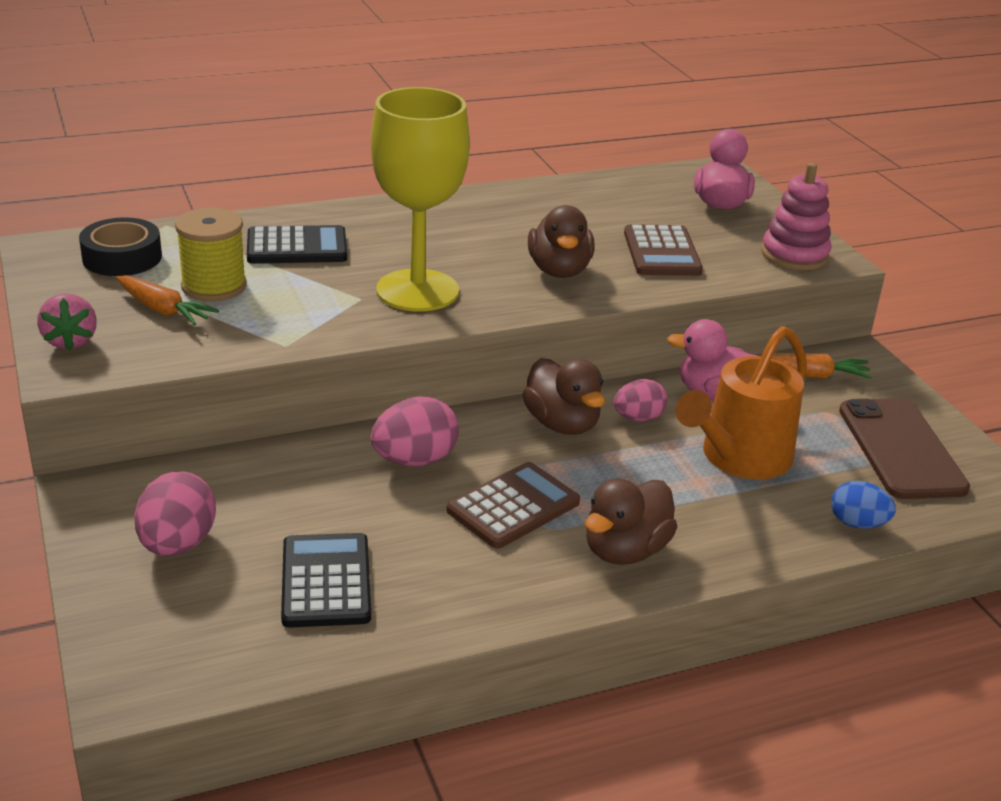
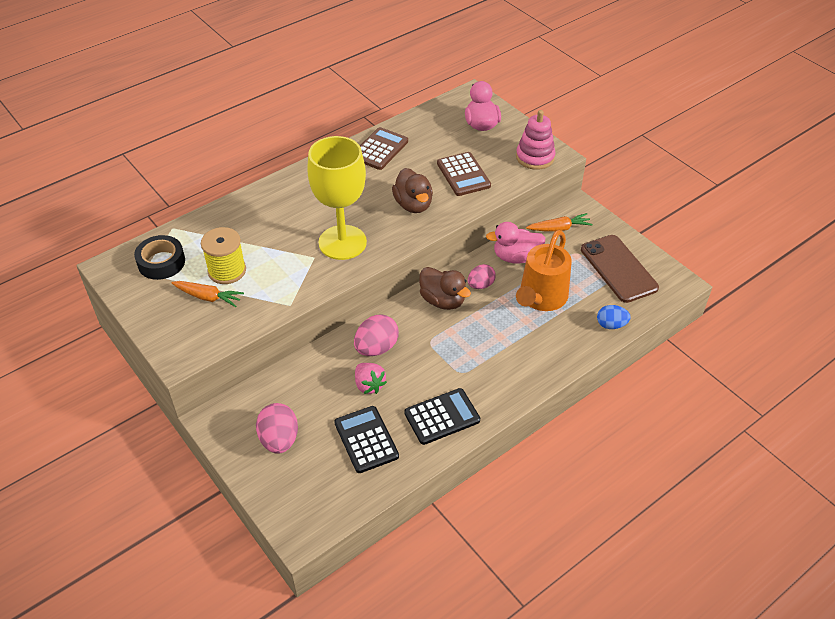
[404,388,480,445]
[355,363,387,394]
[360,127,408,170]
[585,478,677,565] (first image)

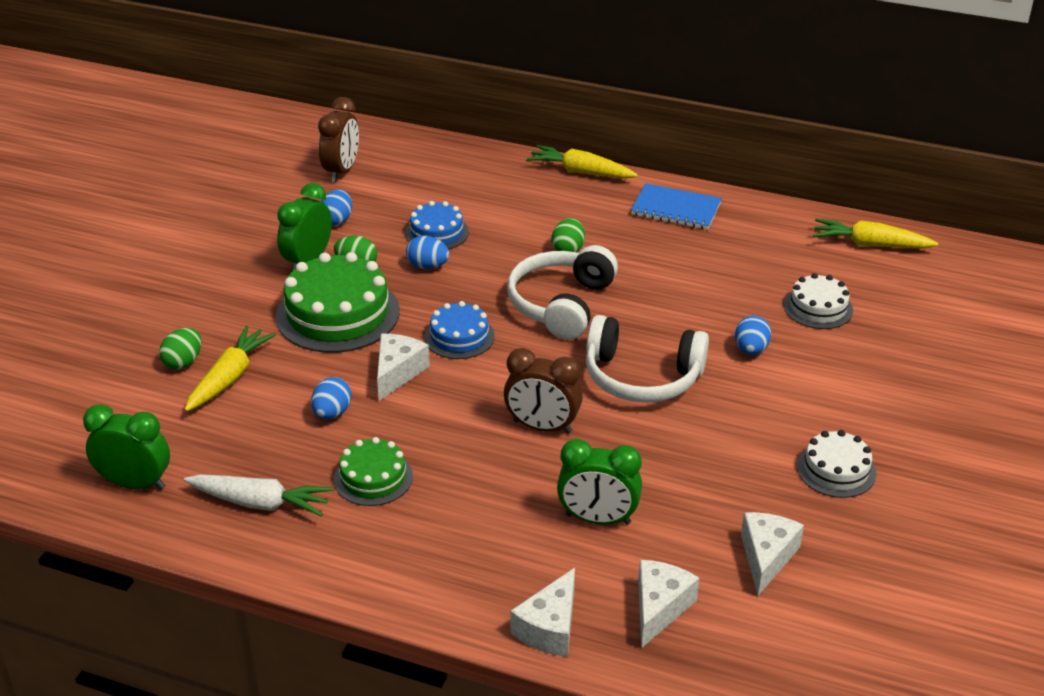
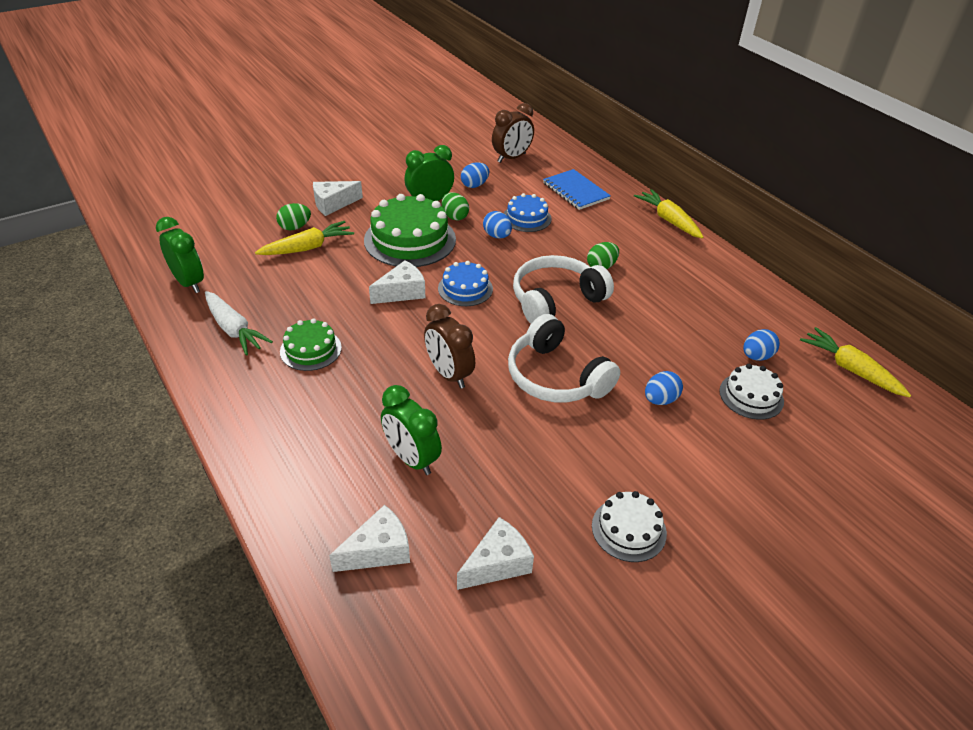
[543,169,611,210]
[743,329,780,361]
[313,181,363,216]

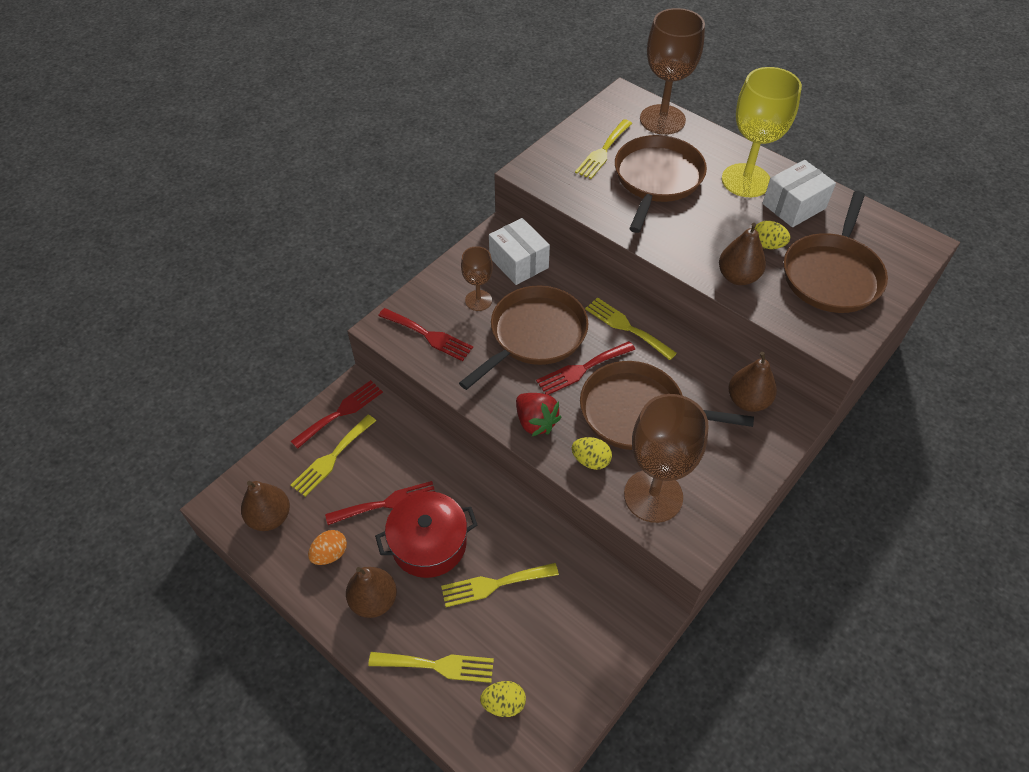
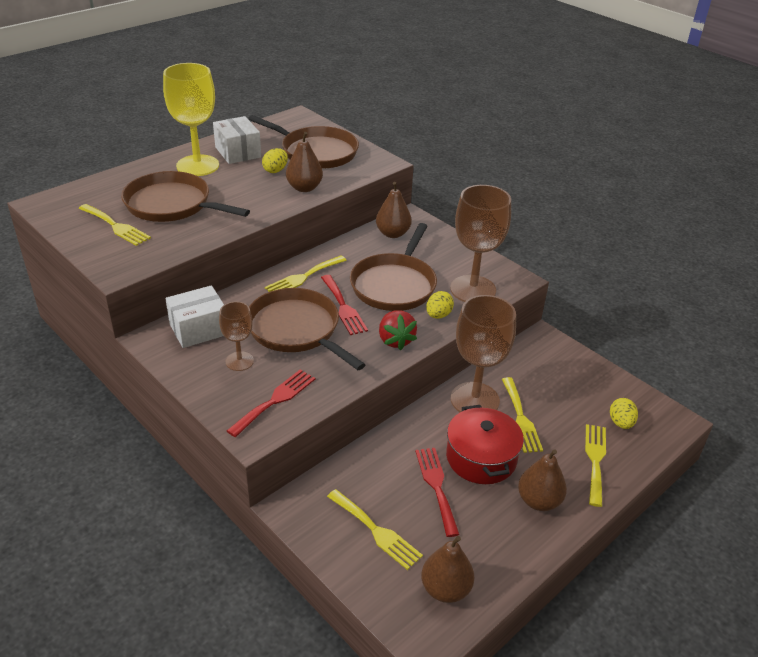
[451,295,516,412]
[291,380,383,449] (first image)
[379,310,417,350]
[308,530,347,565] (first image)

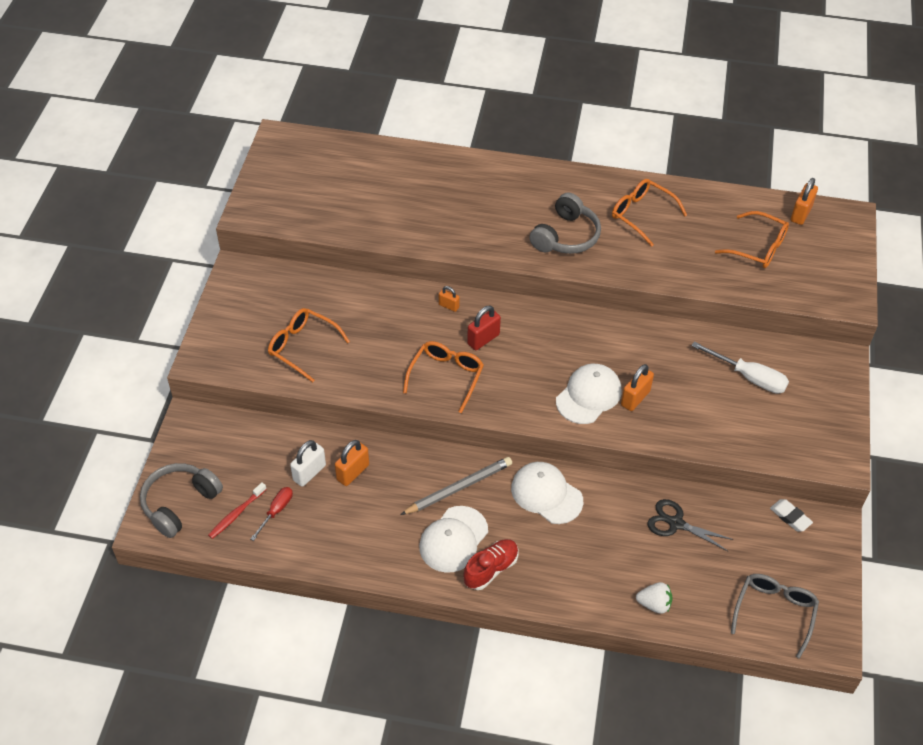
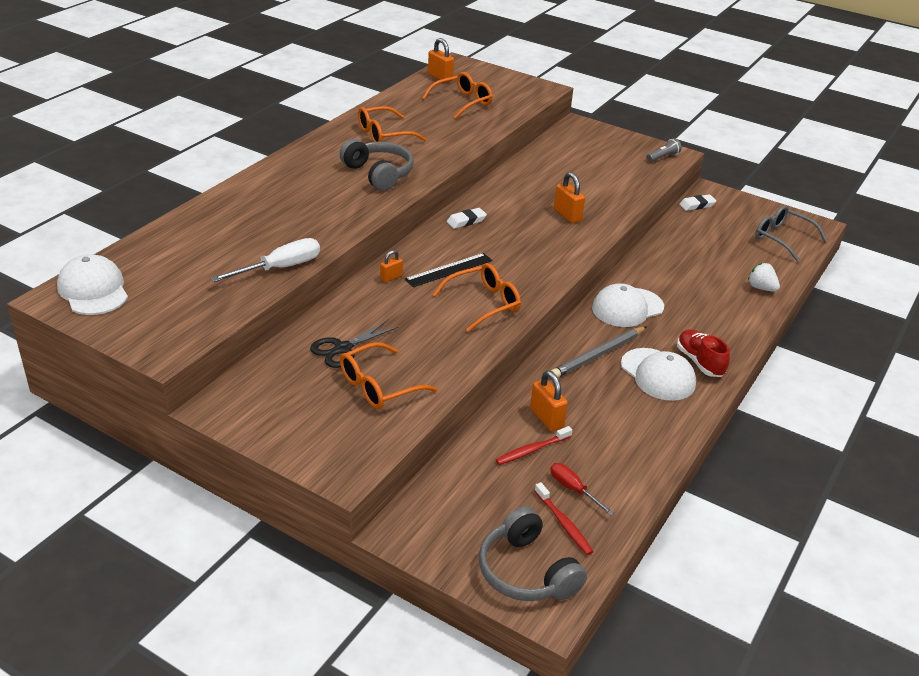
[405,253,493,287]
[433,263,521,332]
[211,238,320,282]
[57,254,128,315]
[496,426,573,465]
[551,326,647,377]
[310,320,398,368]
[748,263,780,292]
[646,138,682,162]
[447,208,487,229]

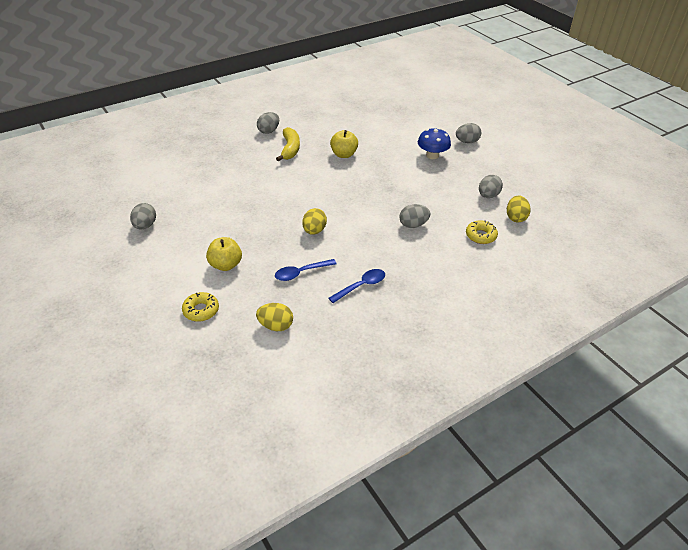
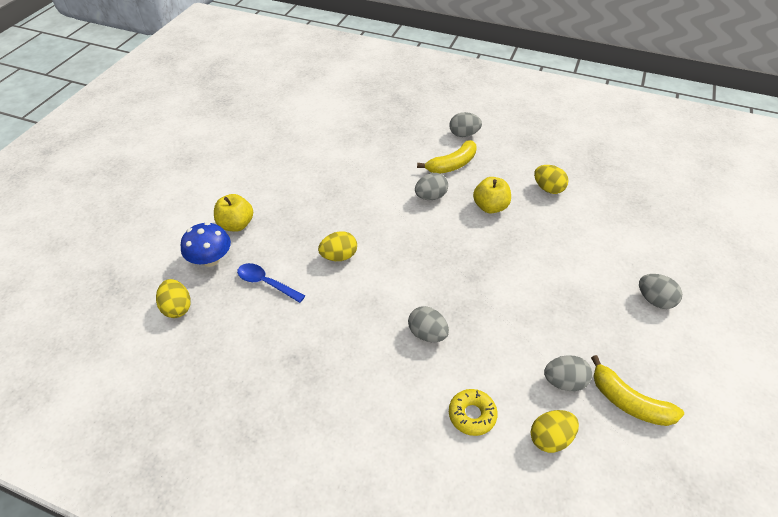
[181,222,231,267]
[415,173,448,200]
[328,269,385,303] (first image)
[182,292,219,322] (first image)
[534,165,569,194]
[591,355,684,426]

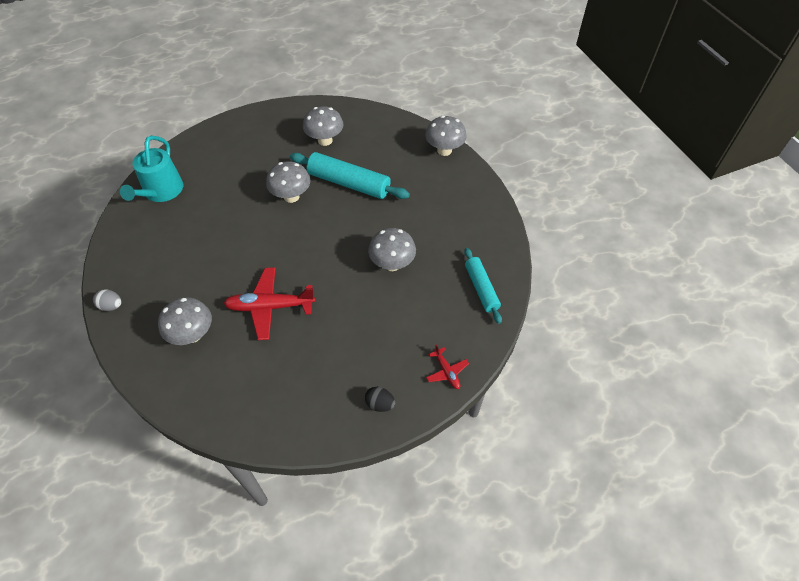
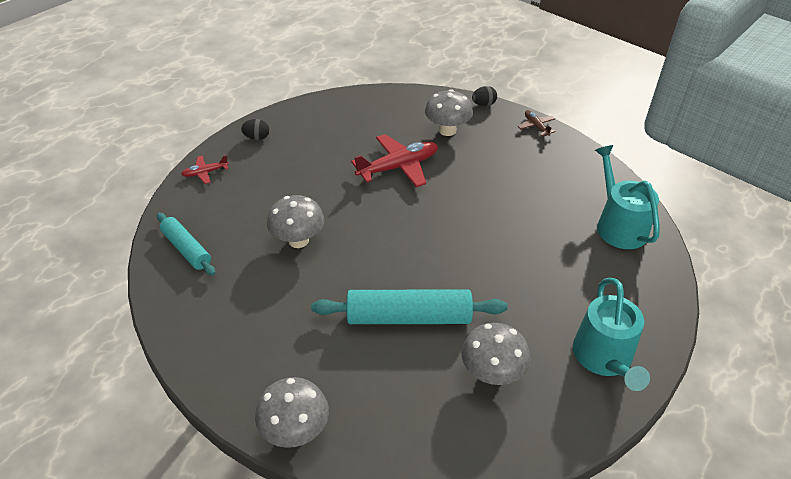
[266,161,310,203] (first image)
[518,110,556,136]
[182,155,229,184]
[472,86,497,106]
[573,278,650,391]

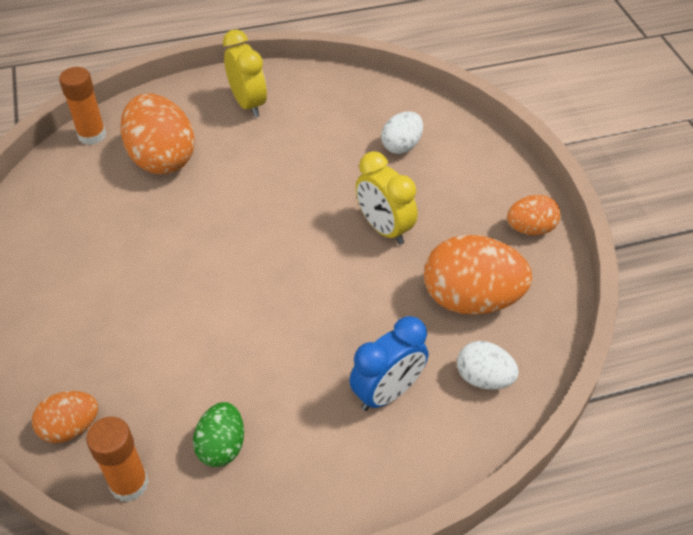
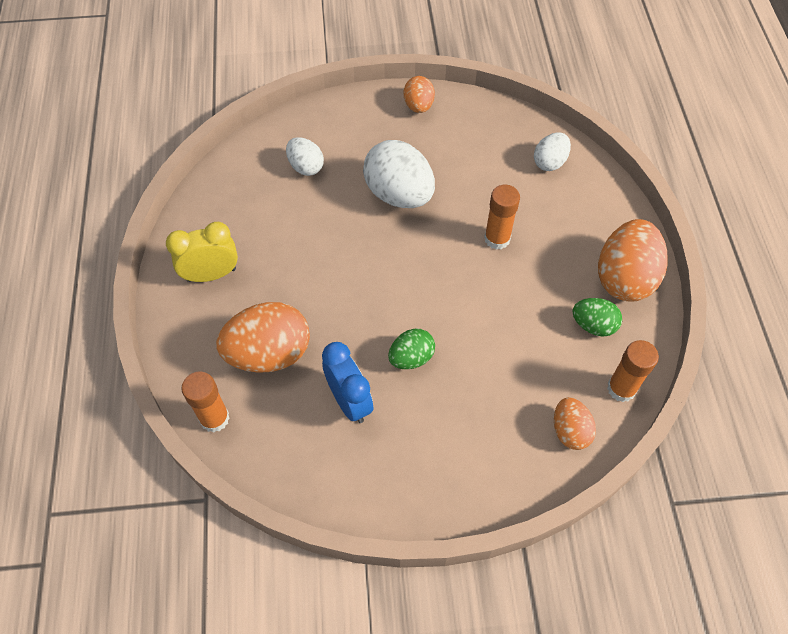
[363,140,435,208]
[598,219,667,302]
[322,342,373,423]
[484,185,520,250]
[388,329,435,369]

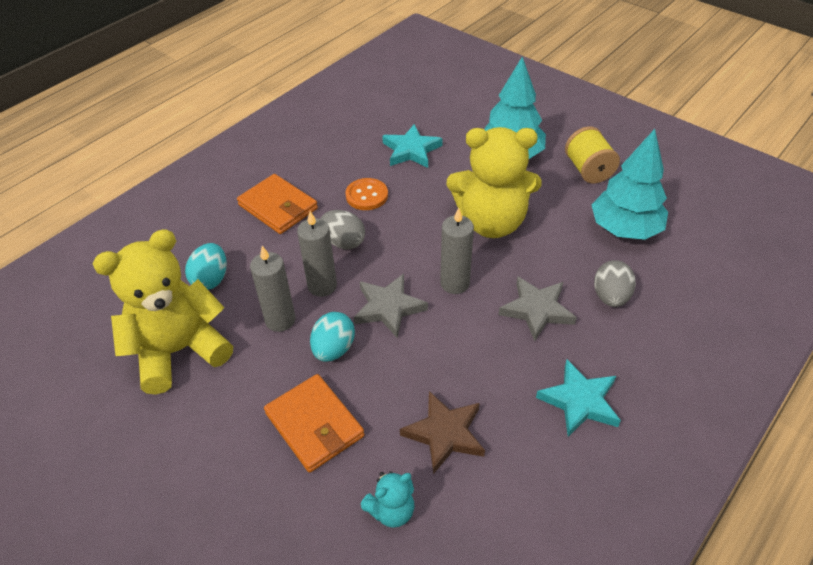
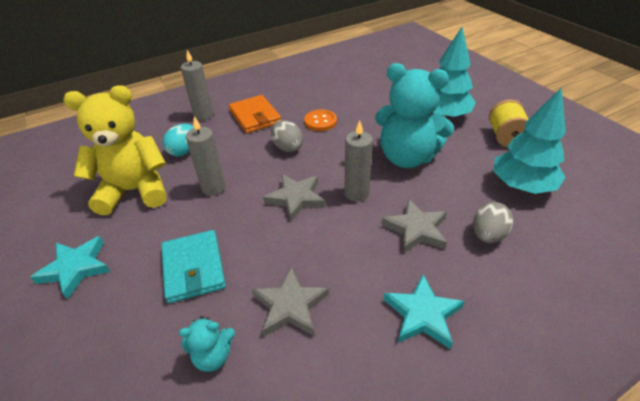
[30,236,111,299]
[375,63,454,168]
[181,50,213,120]
[310,312,355,362] (first image)
[161,230,226,303]
[252,266,329,336]

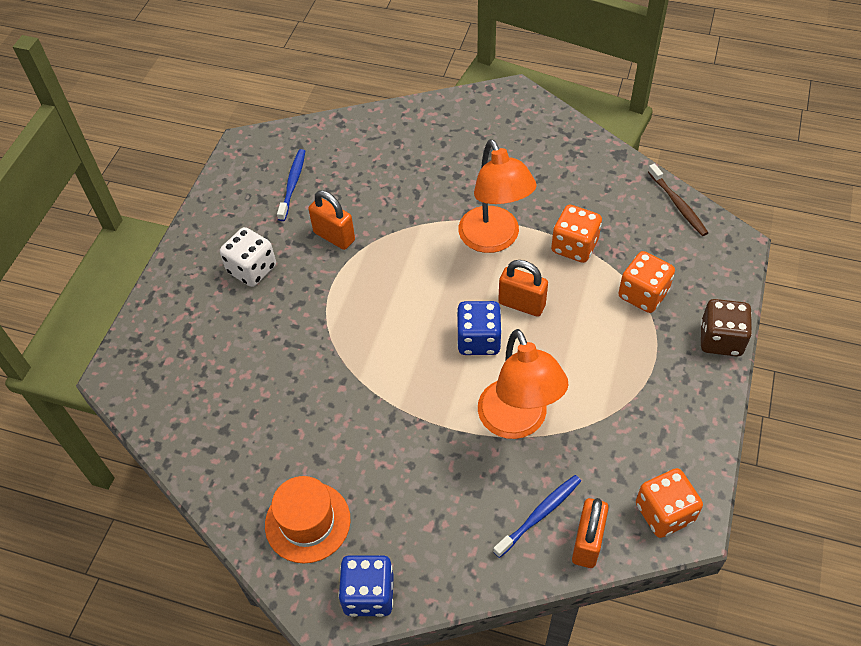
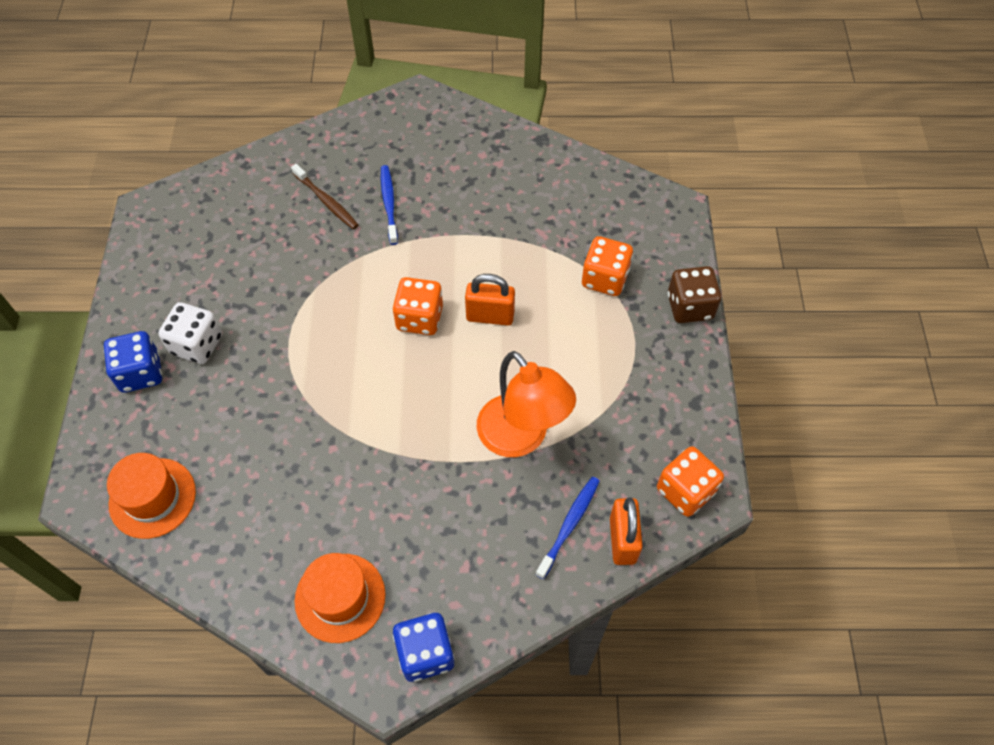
[458,139,537,253] (first image)
[381,165,398,245]
[291,164,358,229]
[308,190,355,250] (first image)
[392,277,443,335]
[104,331,162,393]
[107,453,196,539]

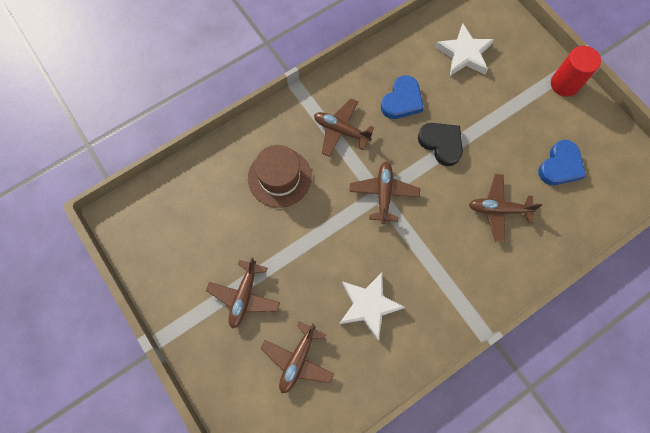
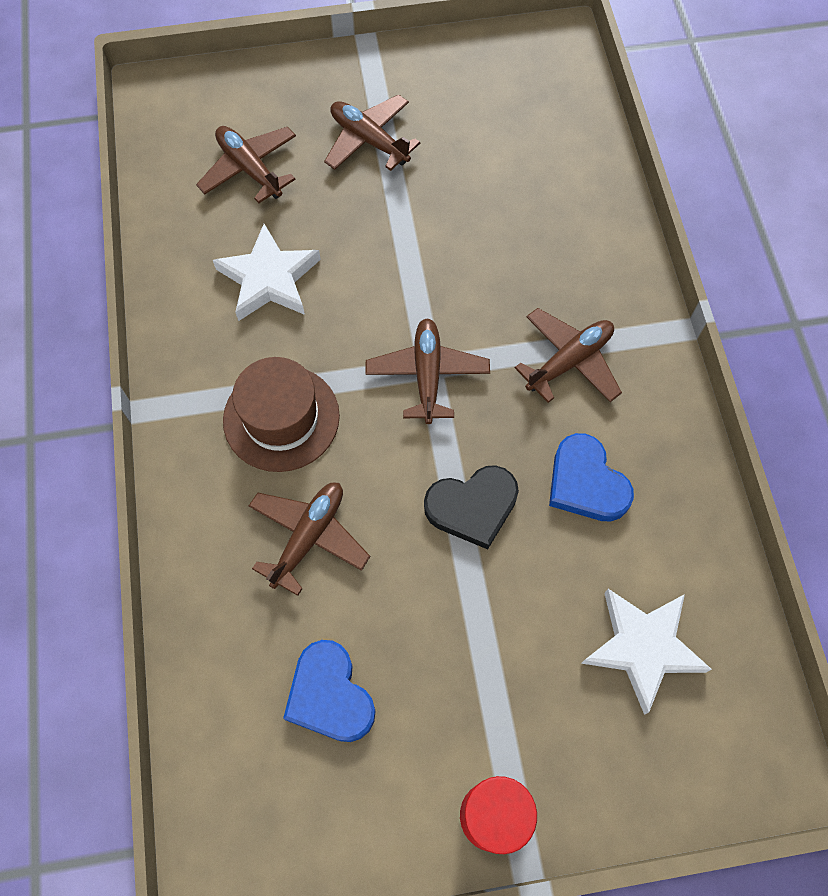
[223,357,340,472]
[366,319,490,424]

